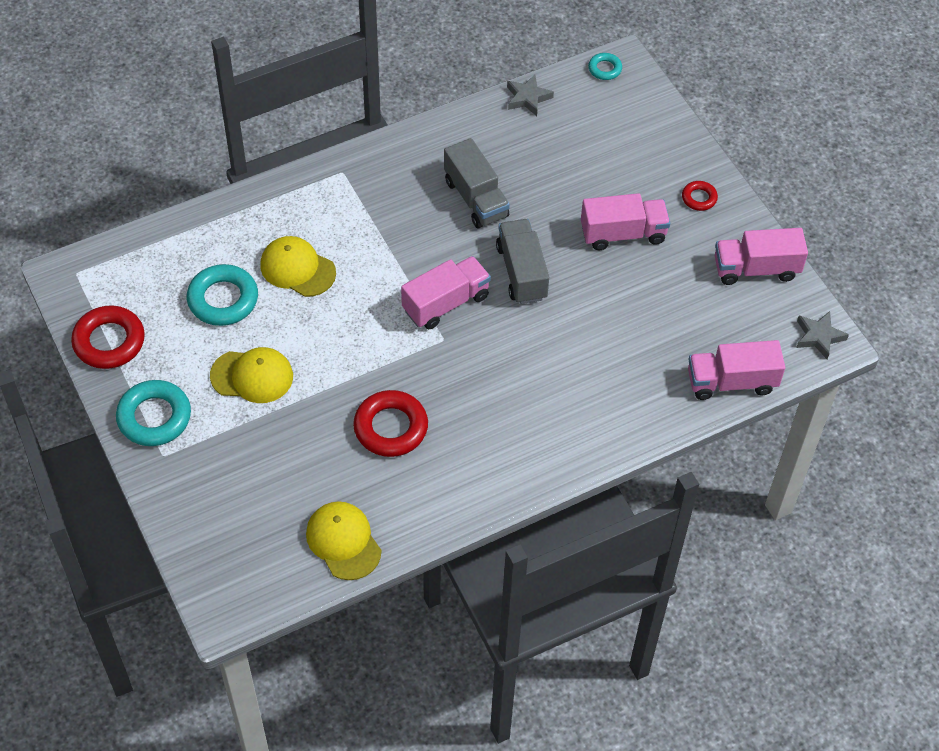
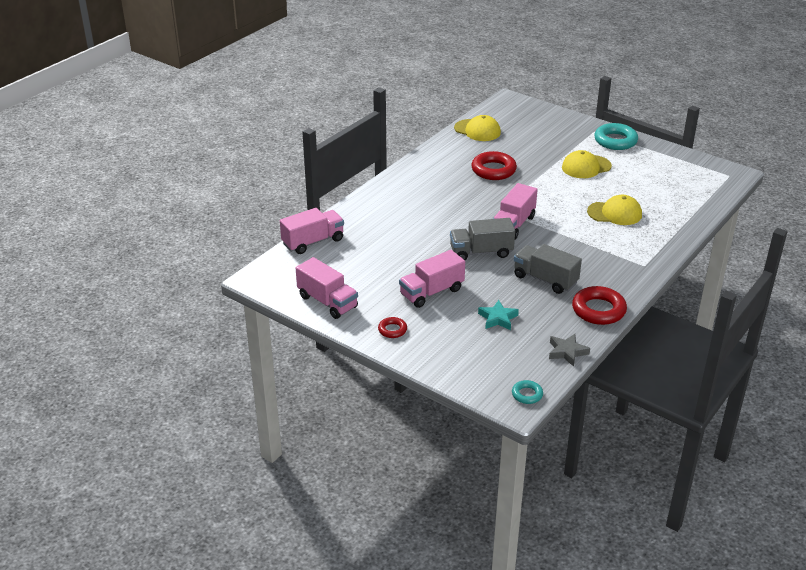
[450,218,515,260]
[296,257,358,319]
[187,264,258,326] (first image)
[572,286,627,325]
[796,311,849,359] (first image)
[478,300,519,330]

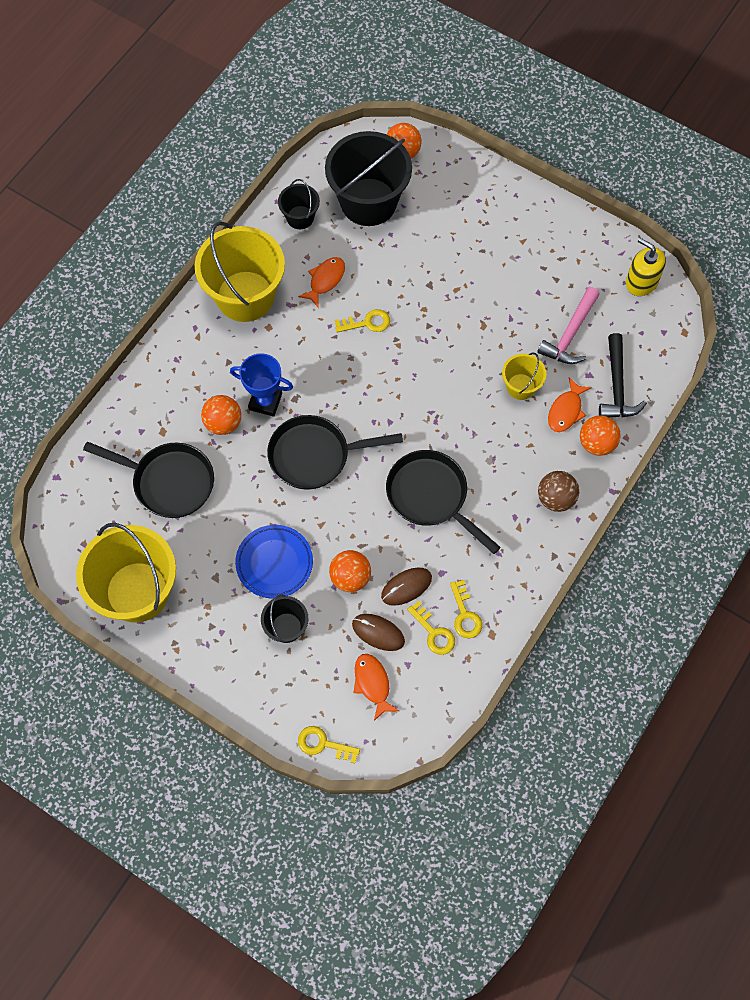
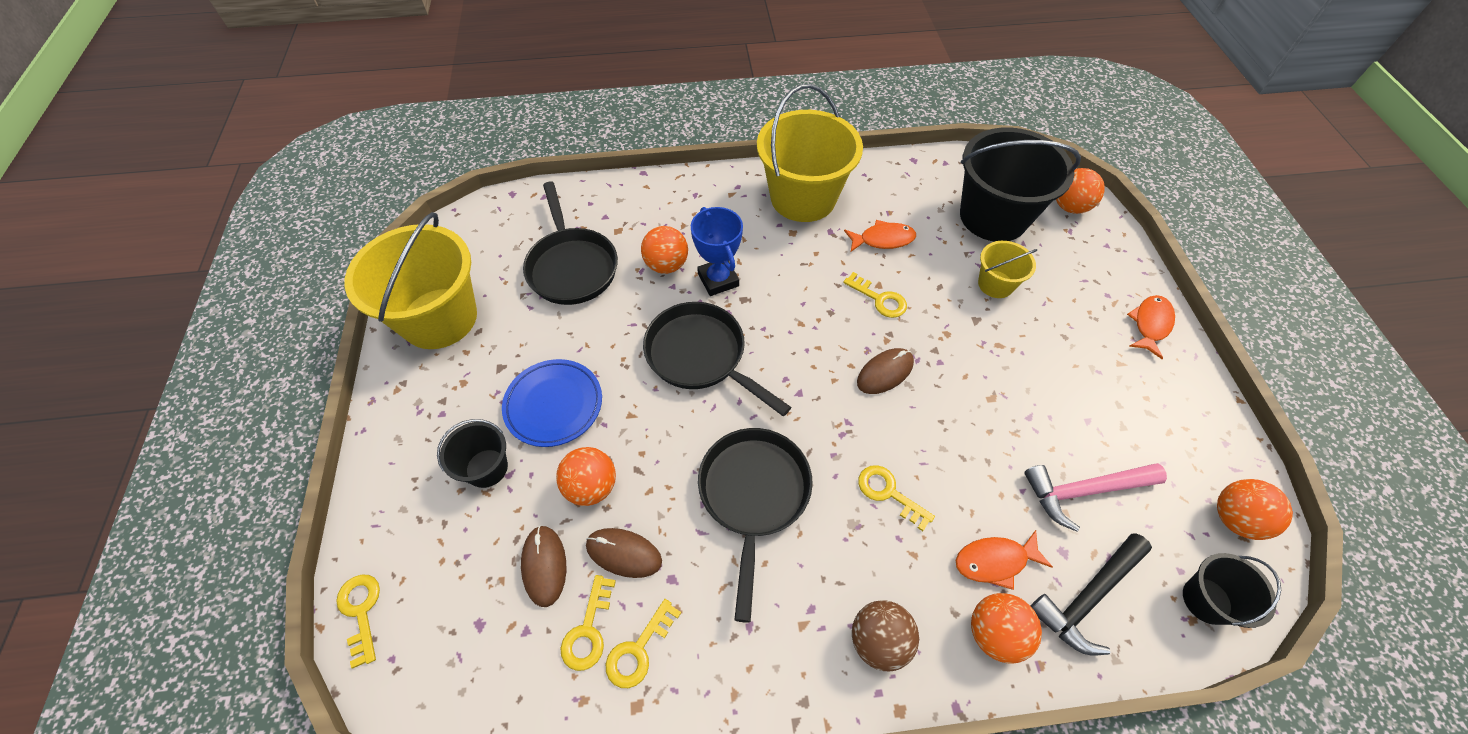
[1183,553,1281,628]
[1217,479,1293,540]
[978,241,1037,298]
[1127,295,1175,359]
[857,348,914,394]
[858,465,935,531]

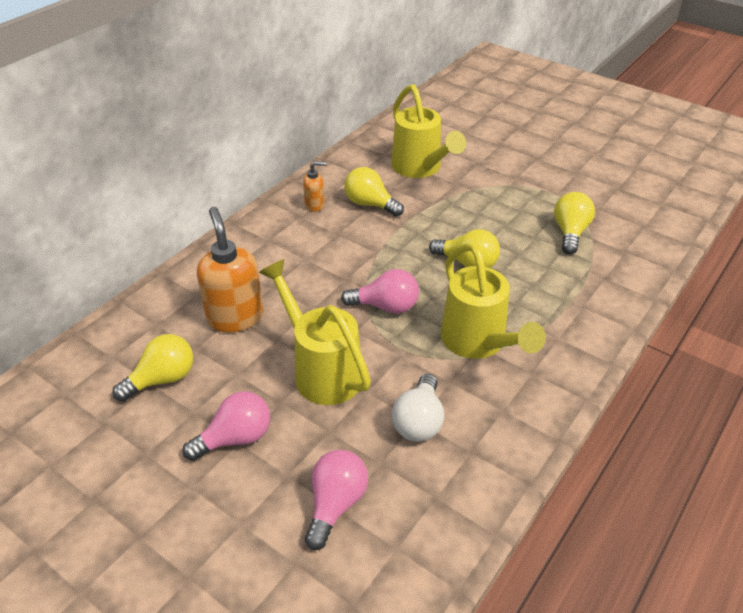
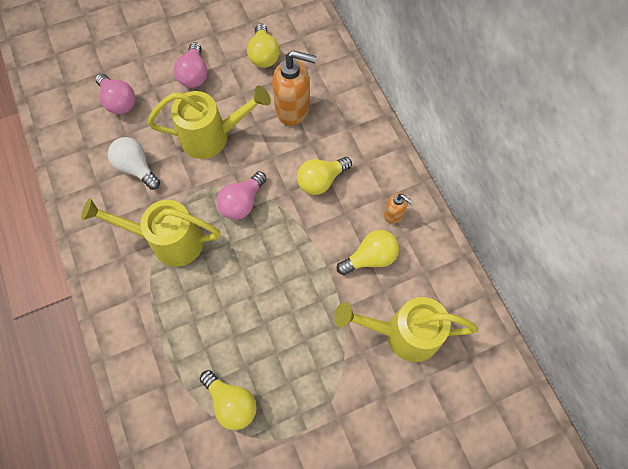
[384,193,413,224]
[297,157,352,195]

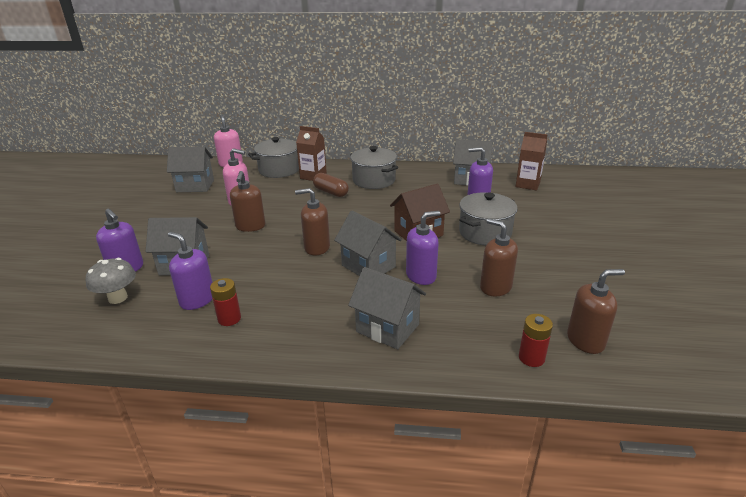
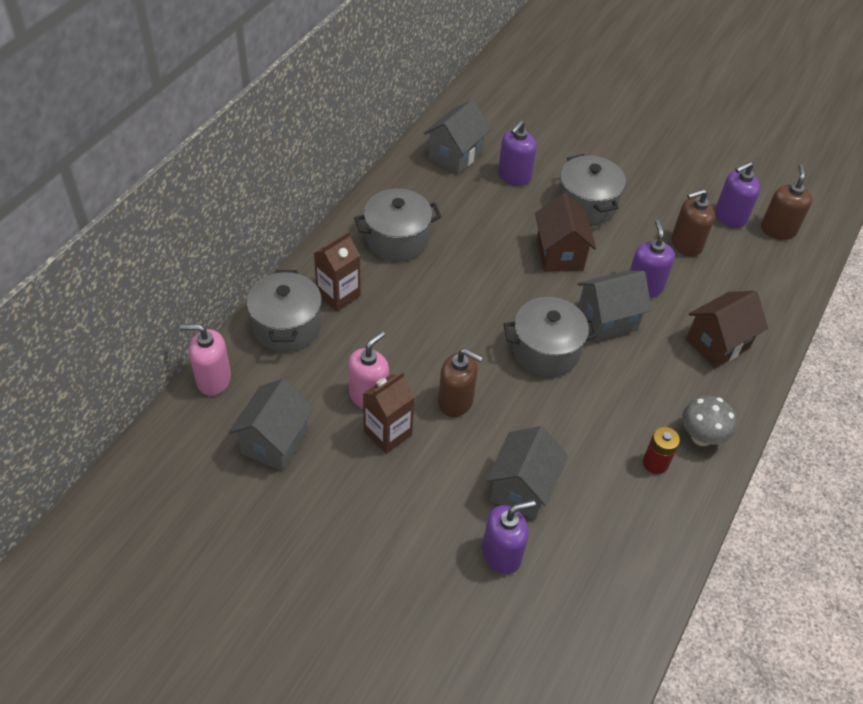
[363,371,415,454]
[313,173,349,197] (first image)
[504,297,598,377]
[715,161,760,228]
[682,396,737,446]
[686,291,768,368]
[519,314,553,367] (first image)

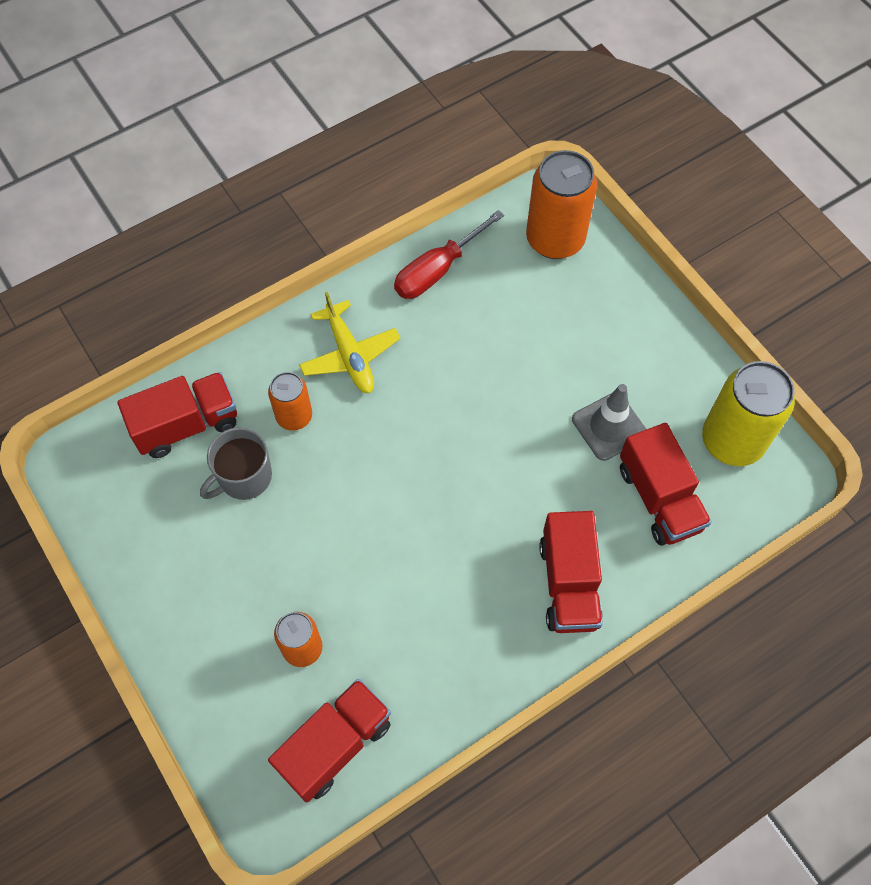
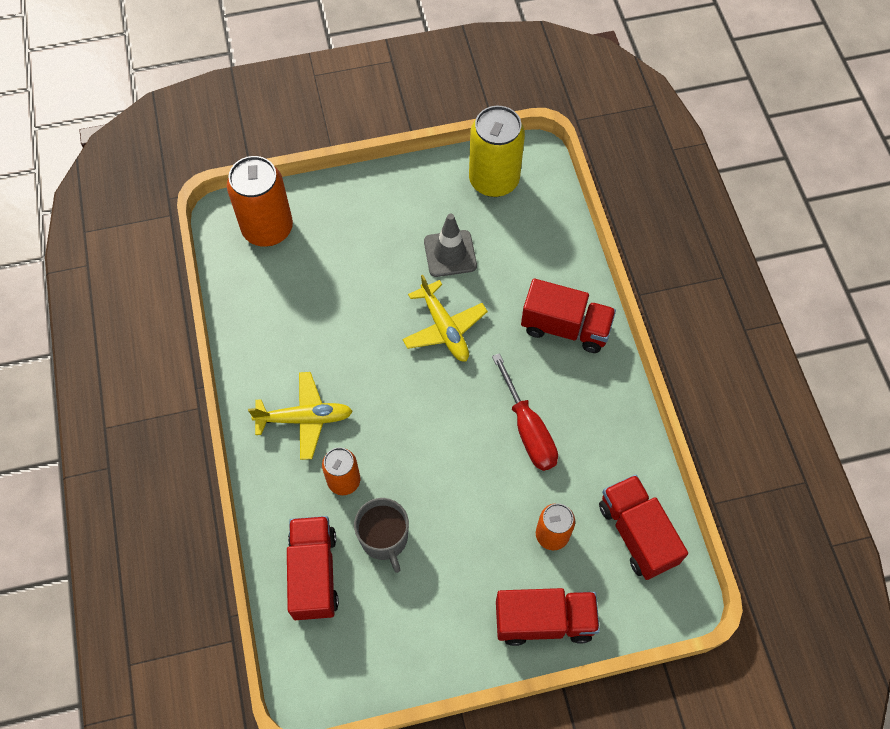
[492,353,558,471]
[496,588,600,646]
[402,275,488,362]

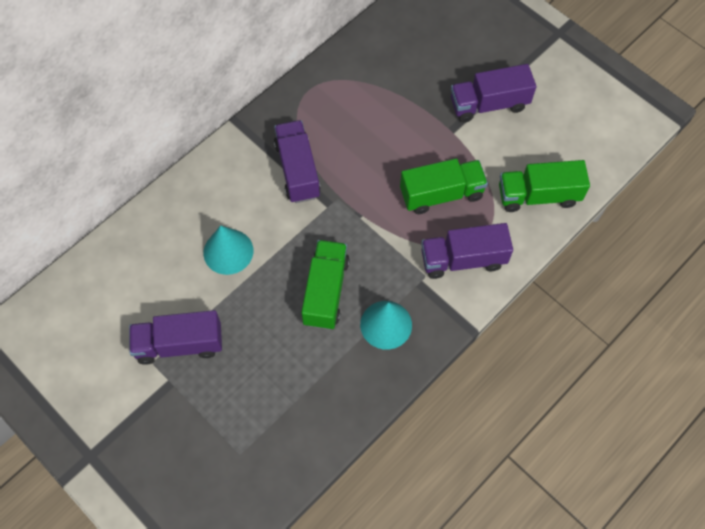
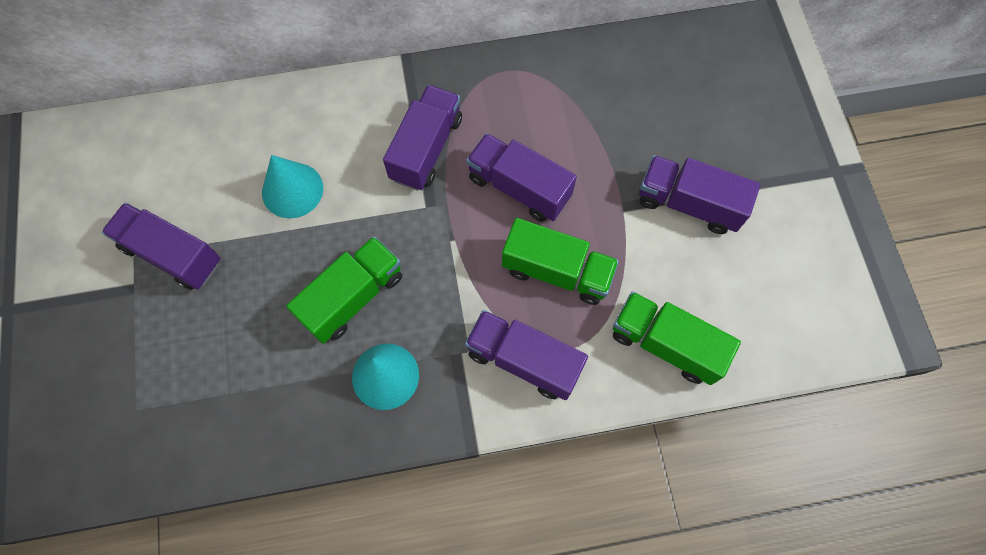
[466,133,577,222]

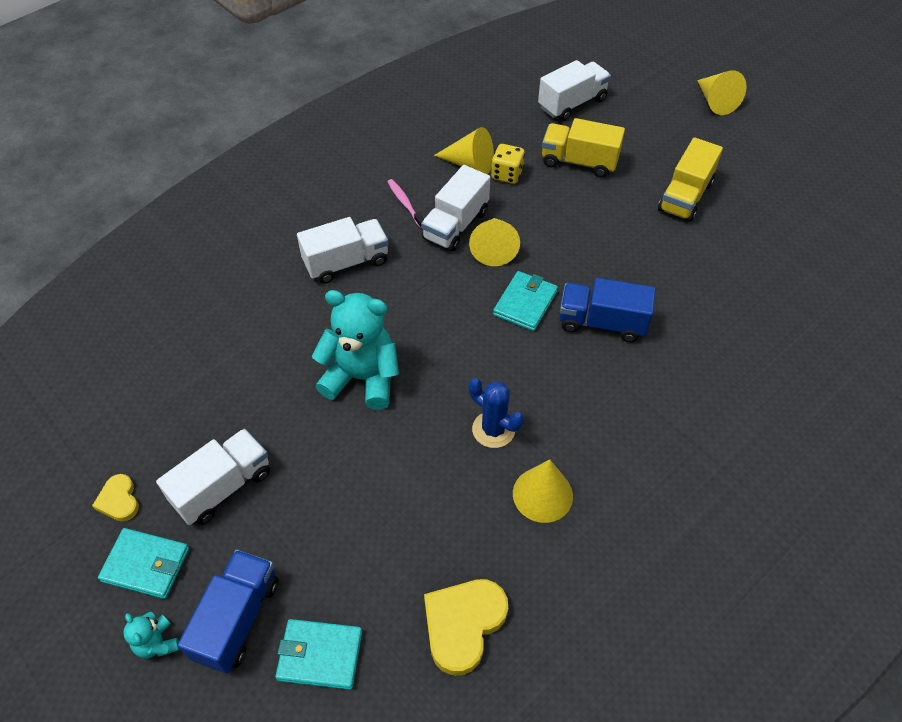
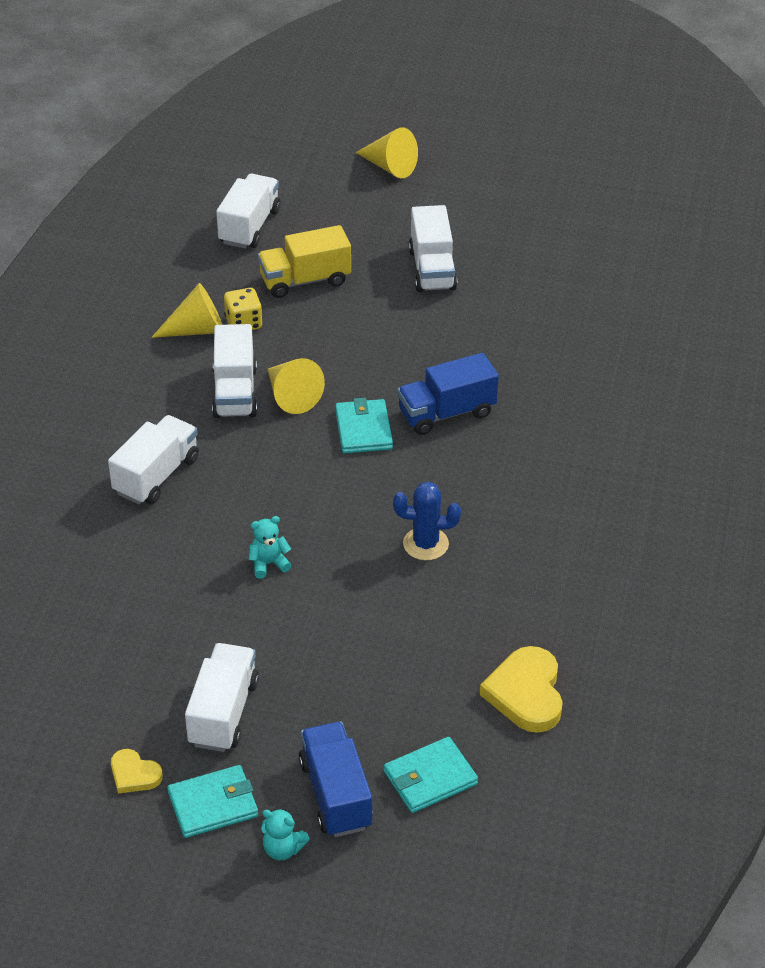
[409,205,457,292]
[387,179,424,228] (first image)
[249,516,292,578]
[513,459,573,523] (first image)

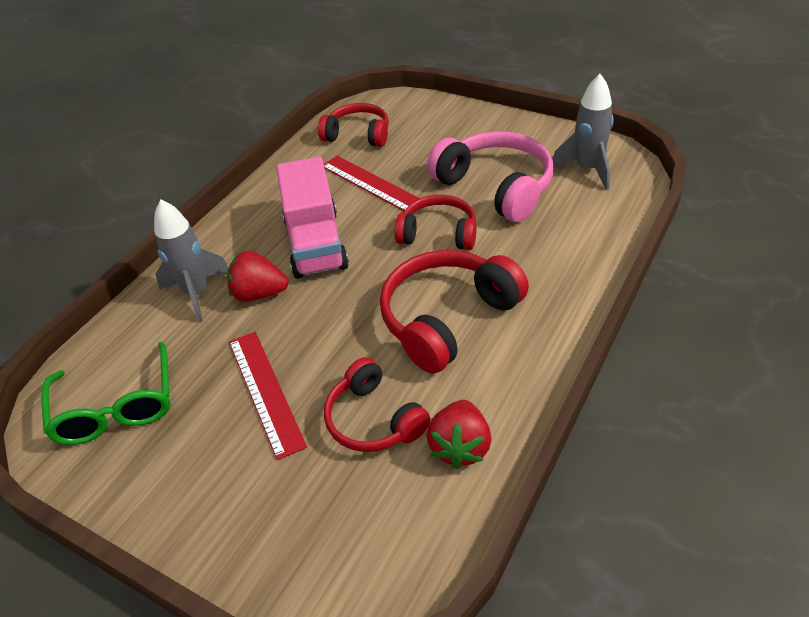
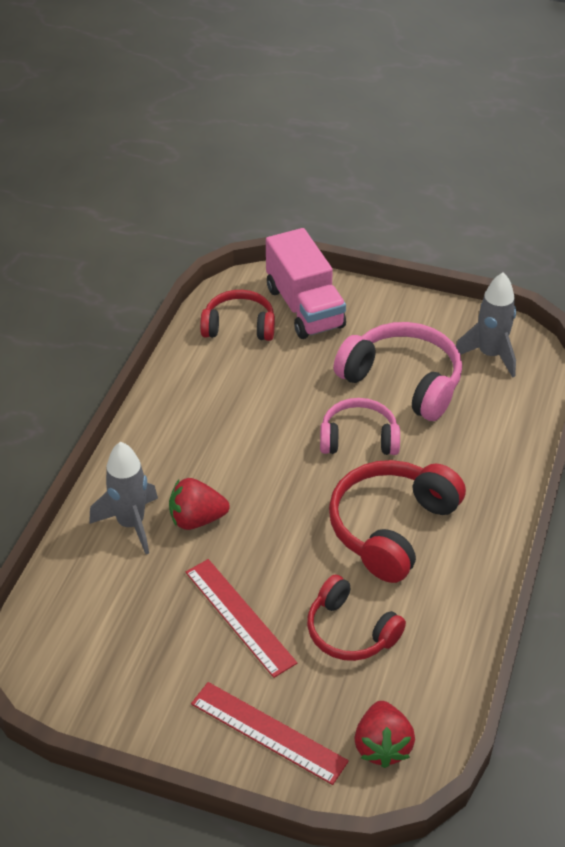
[191,682,349,785]
[266,228,346,339]
[320,398,400,455]
[41,342,170,445] (first image)
[354,701,415,768]

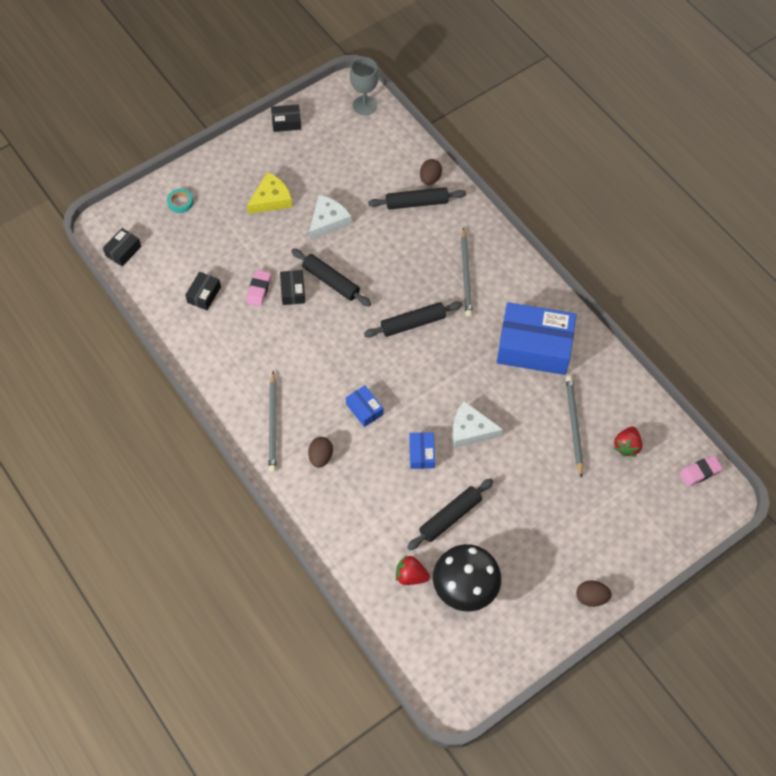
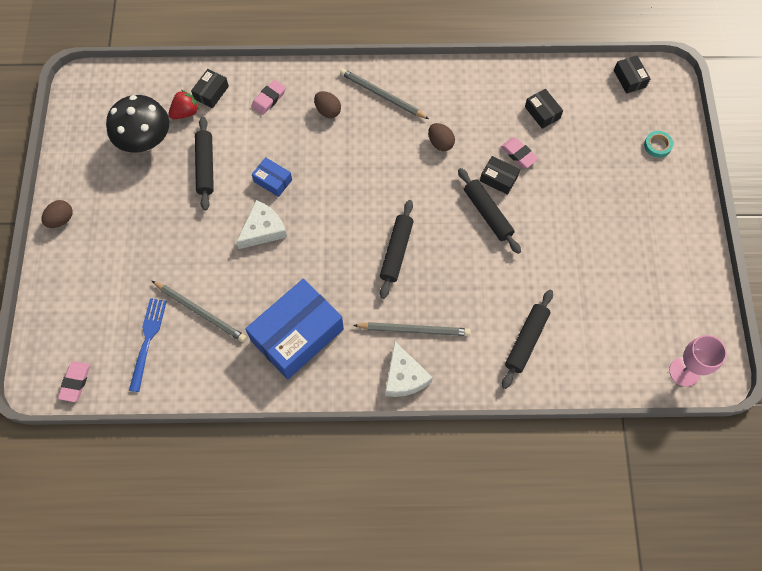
[669,335,727,387]
[191,69,229,108]
[428,123,455,151]
[247,172,293,214] (first image)
[385,341,433,397]
[353,322,471,336]
[458,168,521,254]
[346,385,383,427] (first image)
[129,298,167,392]
[252,80,286,115]

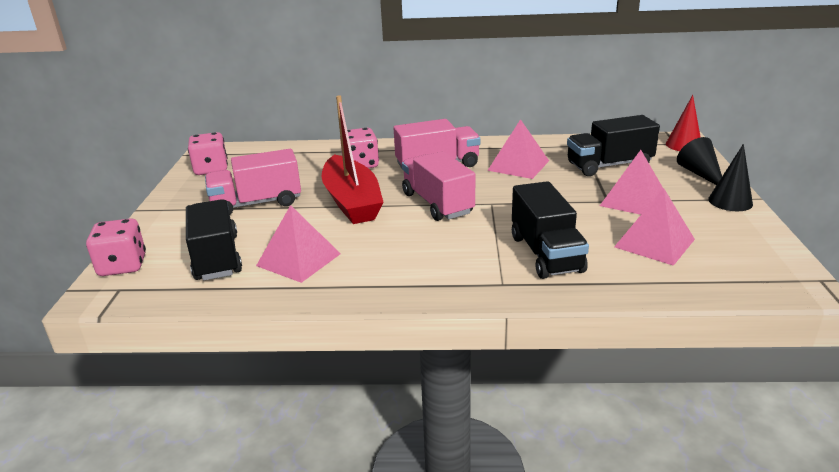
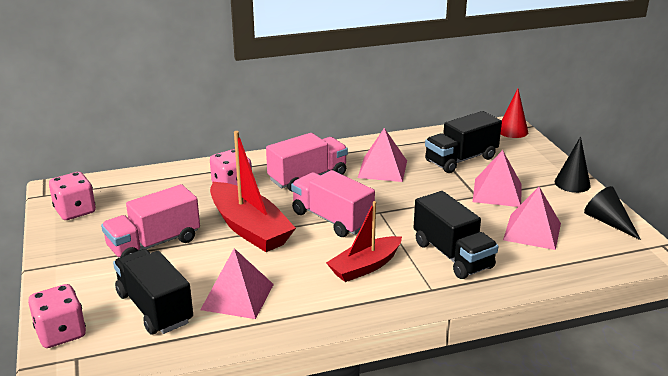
[584,186,641,240]
[326,201,402,282]

